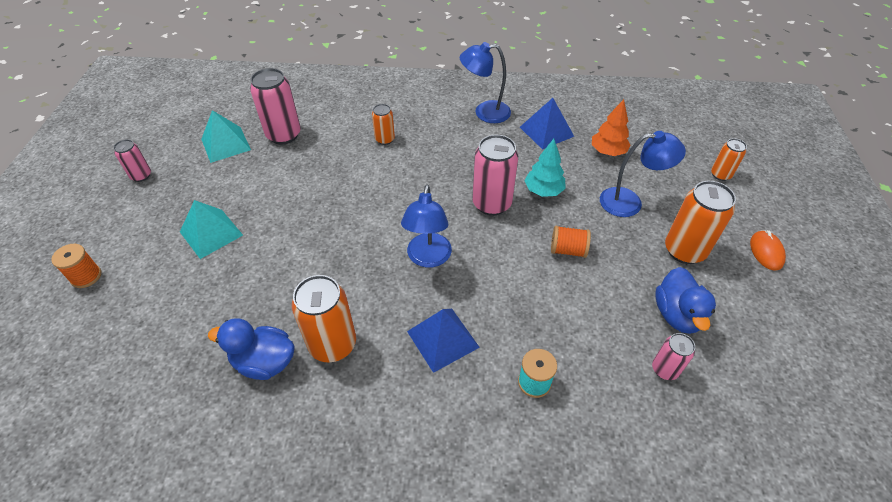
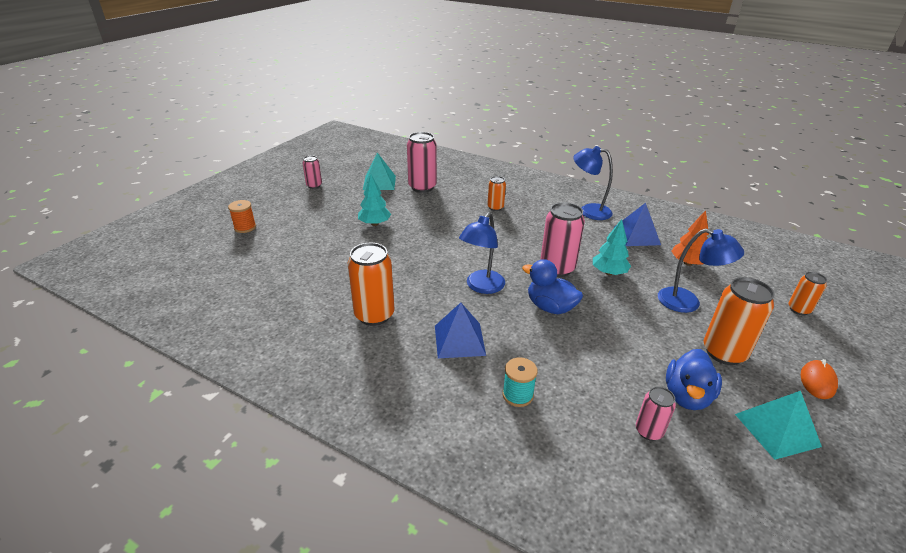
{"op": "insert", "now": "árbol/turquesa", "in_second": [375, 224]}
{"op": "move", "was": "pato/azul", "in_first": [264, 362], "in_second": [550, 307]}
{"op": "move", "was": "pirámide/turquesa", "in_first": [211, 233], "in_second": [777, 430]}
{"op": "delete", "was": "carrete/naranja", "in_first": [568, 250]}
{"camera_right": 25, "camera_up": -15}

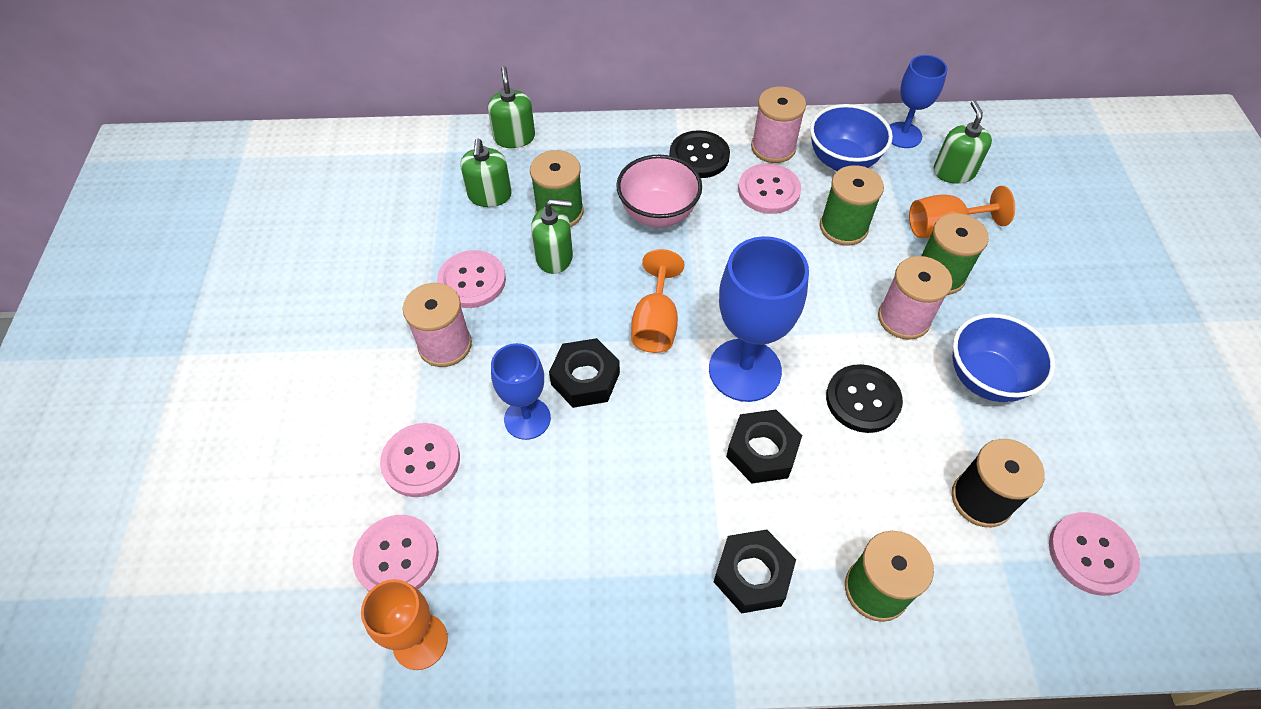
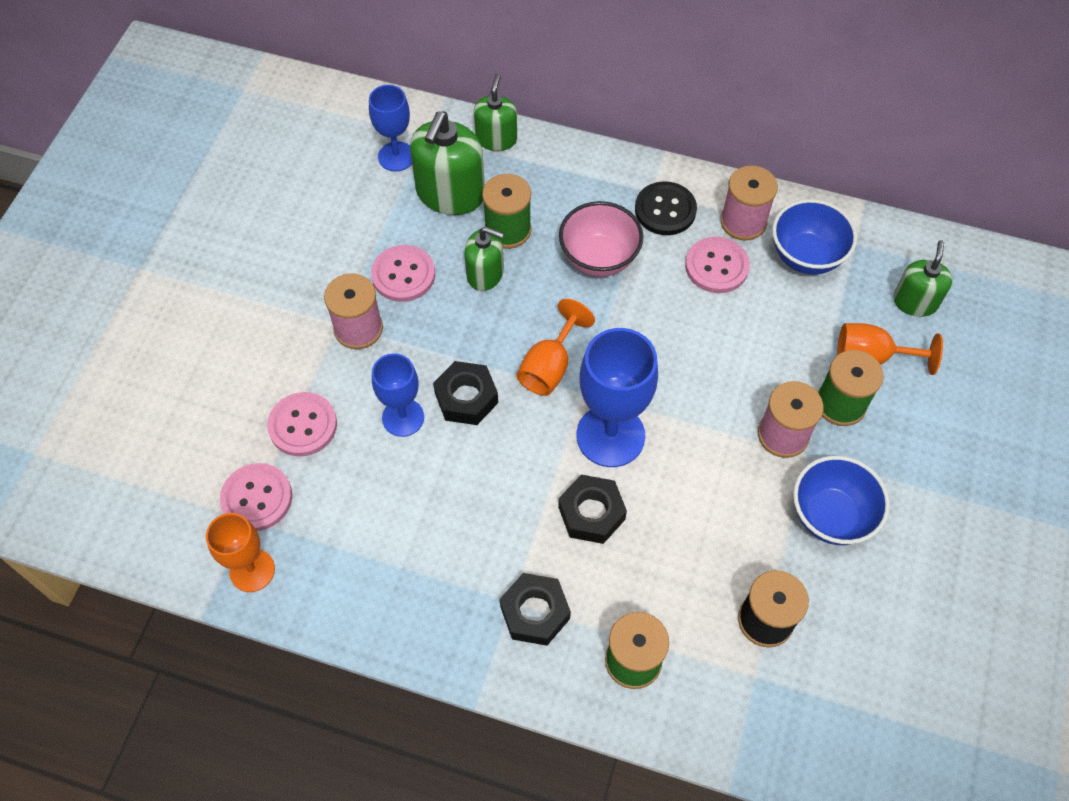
{"op": "move", "was": "copa/azul", "in_first": [903, 135], "in_second": [396, 156]}
{"op": "resize", "was": "dispensador de jabón/verde", "in_first": [489, 195], "in_second": [450, 194], "ratio": 1.64}
{"op": "delete", "was": "carrete/verde", "in_first": [843, 227]}
{"op": "delete", "was": "botón/negro", "in_first": [863, 400]}
{"op": "delete", "was": "botón/rosa", "in_first": [1091, 554]}
{"camera_right": 20, "camera_up": 5}

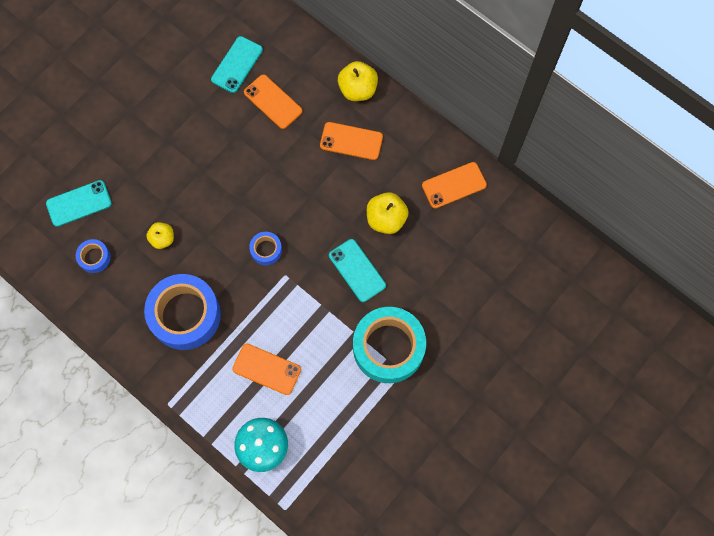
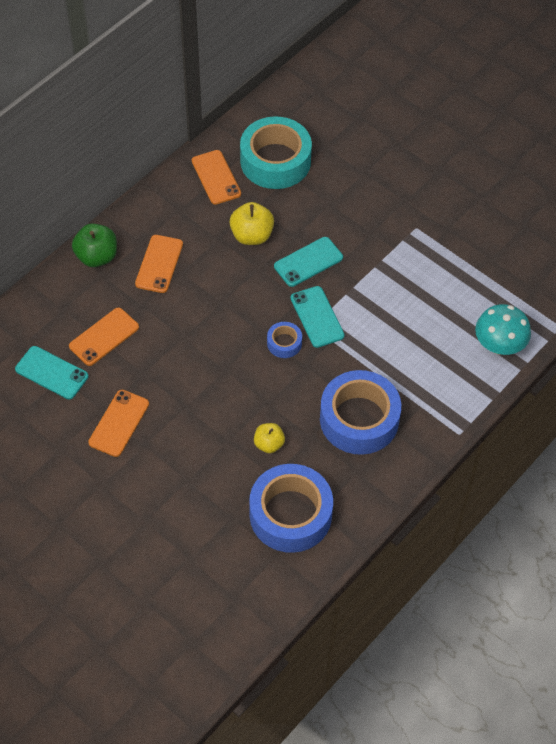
{"op": "recolor", "was": "manzana/amarillo", "now": "manzana/verde", "in_first": [358, 89], "in_second": [97, 257]}
{"op": "move", "was": "móvil/naranja", "in_first": [266, 369], "in_second": [119, 423]}
{"op": "move", "was": "cinta adhesiva/turquesa", "in_first": [388, 347], "in_second": [275, 161]}
{"op": "resize", "was": "cinta adhesiva/azul", "in_first": [94, 257], "in_second": [290, 514], "ratio": 2.2}
{"op": "move", "was": "móvil/turquesa", "in_first": [79, 203], "in_second": [317, 317]}
{"camera_right": -90, "camera_up": -15}

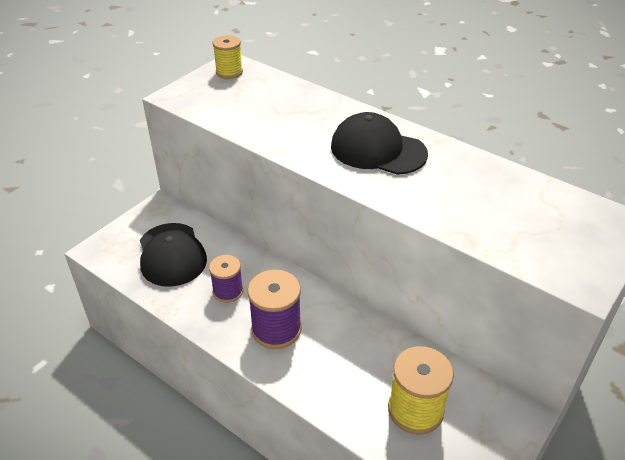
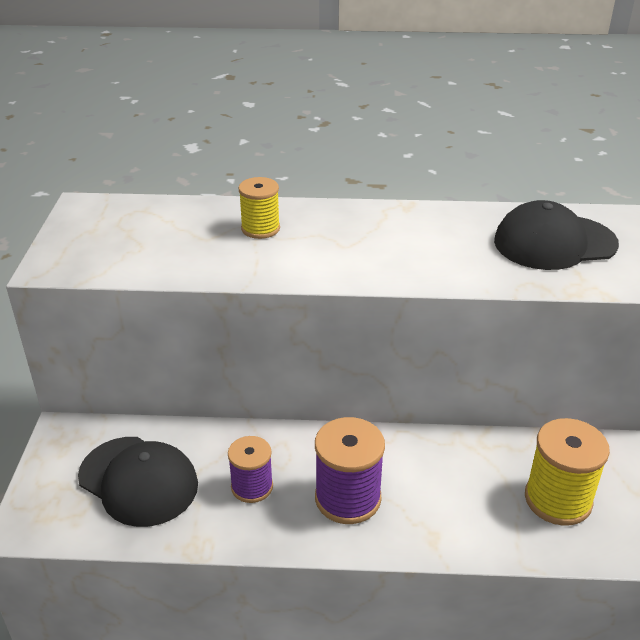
{"op": "move", "was": "carrete/amarillo", "in_first": [229, 72], "in_second": [260, 228]}
{"op": "move", "was": "gorra/negro", "in_first": [378, 150], "in_second": [554, 243]}
{"camera_right": -35, "camera_up": -5}

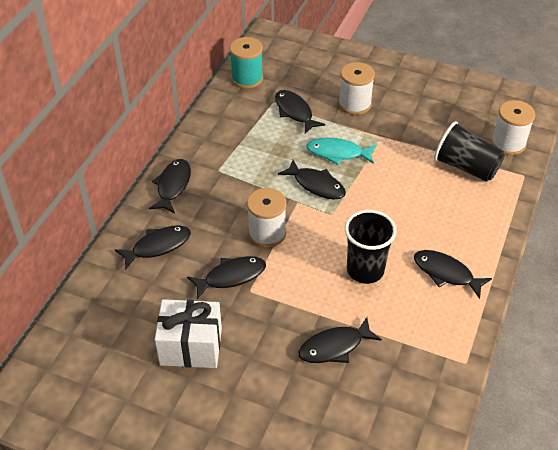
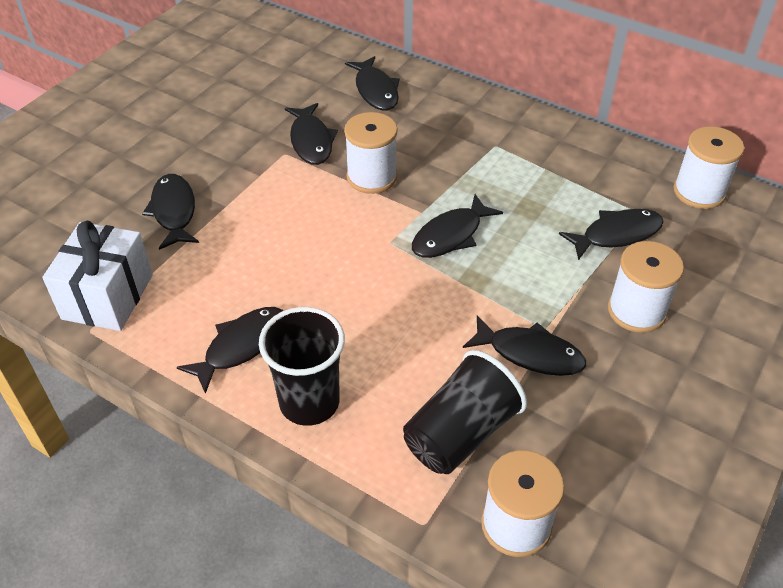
{"op": "move", "was": "regalo/blanco", "in_first": [191, 346], "in_second": [108, 296]}
{"op": "move", "was": "vaso/negro", "in_first": [365, 270], "in_second": [309, 402]}
{"op": "move", "was": "pez/negro", "in_first": [173, 186], "in_second": [530, 353]}
{"op": "recolor", "was": "carrete/turquesa", "now": "carrete/blanco", "in_first": [247, 78], "in_second": [699, 192]}
{"op": "delete", "was": "pez/turquesa", "in_first": [337, 153]}
{"camera_right": 100, "camera_up": 0}

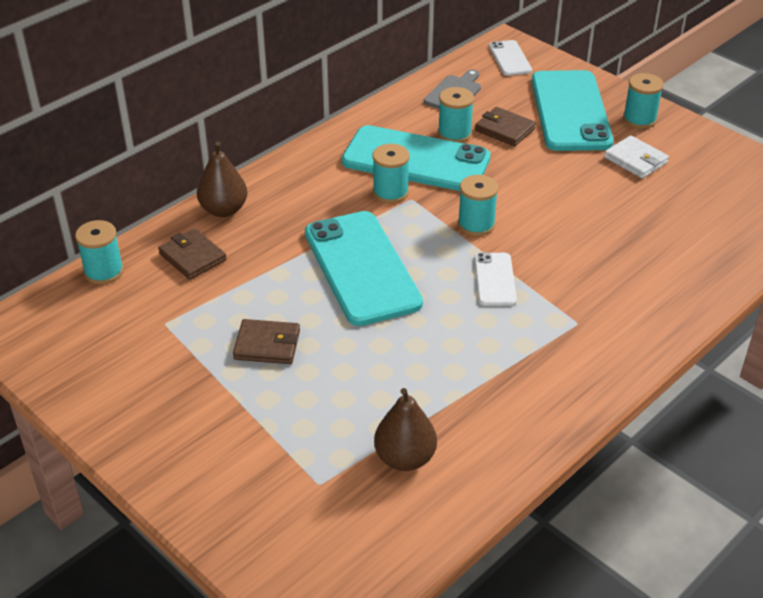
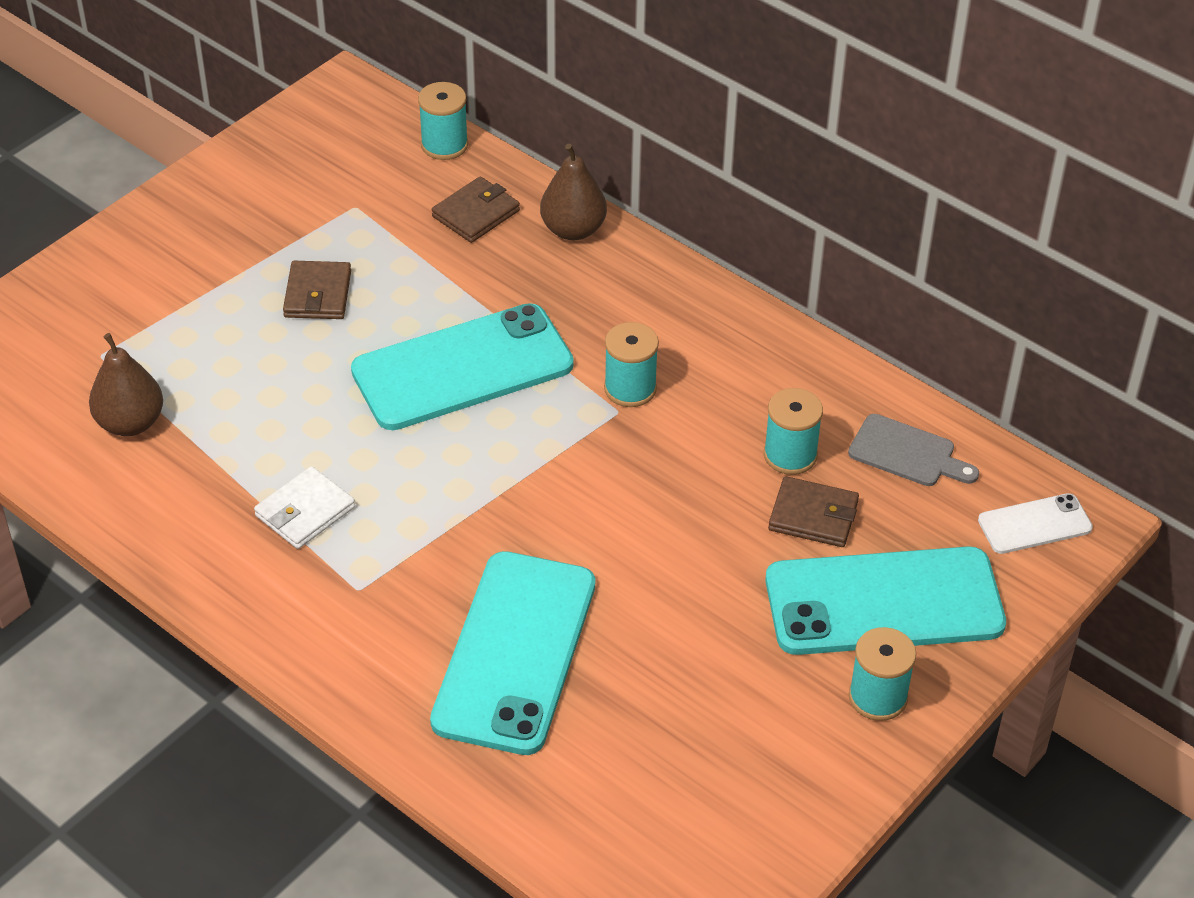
{"op": "move", "was": "cartera/blanco", "in_first": [635, 160], "in_second": [305, 511]}
{"op": "move", "was": "móvil/turquesa", "in_first": [416, 160], "in_second": [514, 652]}
{"op": "rotate", "was": "cartera/marrón", "in_first": [505, 129], "in_second": [813, 516], "clockwise": 75}
{"op": "delete", "was": "carrete/turquesa", "in_first": [476, 224]}
{"op": "delete", "was": "móvil/blanco", "in_first": [495, 279]}
{"camera_right": 85, "camera_up": 5}

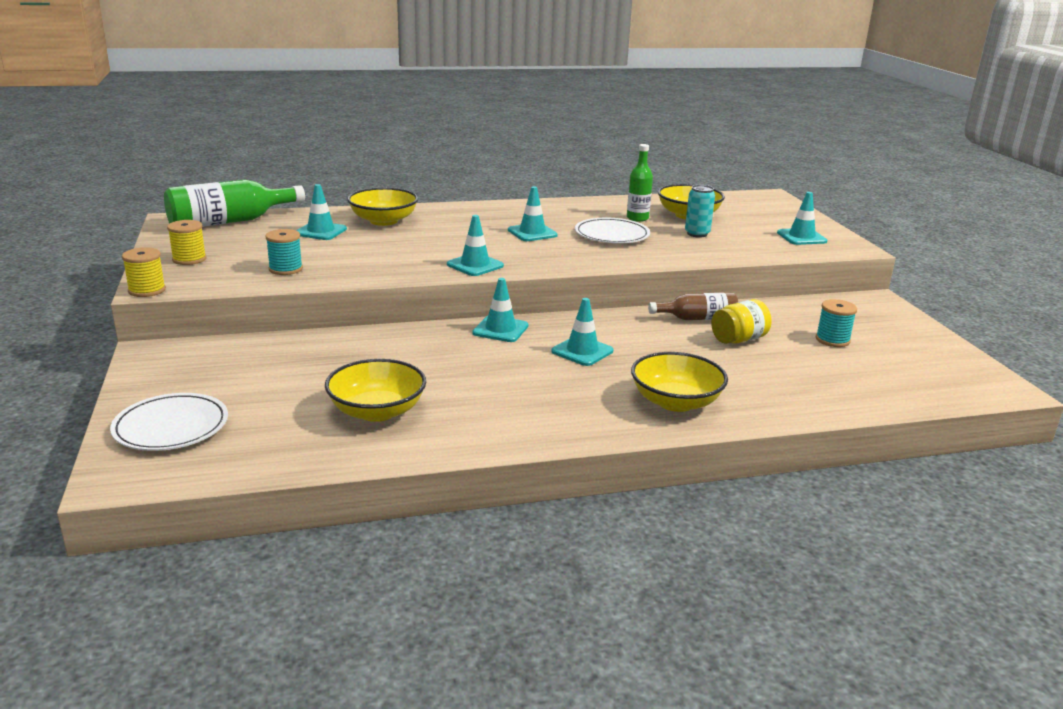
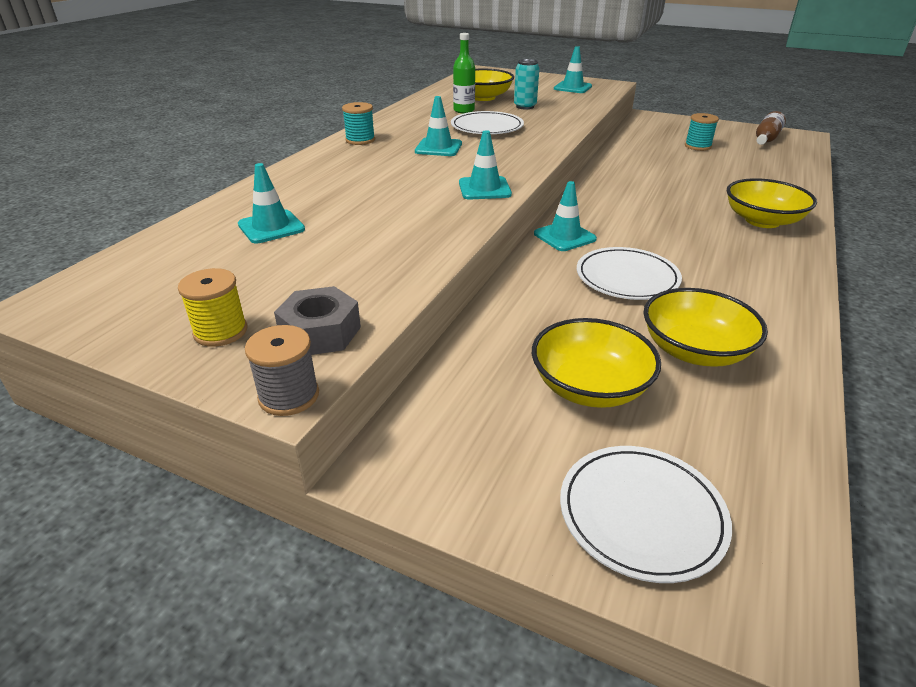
{"op": "recolor", "was": "carrete/amarillo", "now": "carrete/gris", "in_first": [147, 290], "in_second": [289, 396]}
{"op": "insert", "now": "tuerca/gris", "in_second": [320, 332]}
{"op": "move", "was": "carrete/turquesa", "in_first": [285, 269], "in_second": [360, 140]}
{"op": "move", "was": "cuenco/amarillo", "in_first": [383, 221], "in_second": [589, 387]}
{"op": "insert", "now": "plato/blanco", "in_second": [627, 278]}
{"op": "move", "was": "botella/marrón", "in_first": [697, 318], "in_second": [766, 139]}
{"op": "delete", "was": "botella/verde", "in_first": [229, 221]}
{"op": "delete", "was": "cono de tráfico/turquesa", "in_first": [582, 351]}
{"op": "delete", "was": "tarro/amarillo", "in_first": [738, 339]}
{"camera_right": -50, "camera_up": 10}

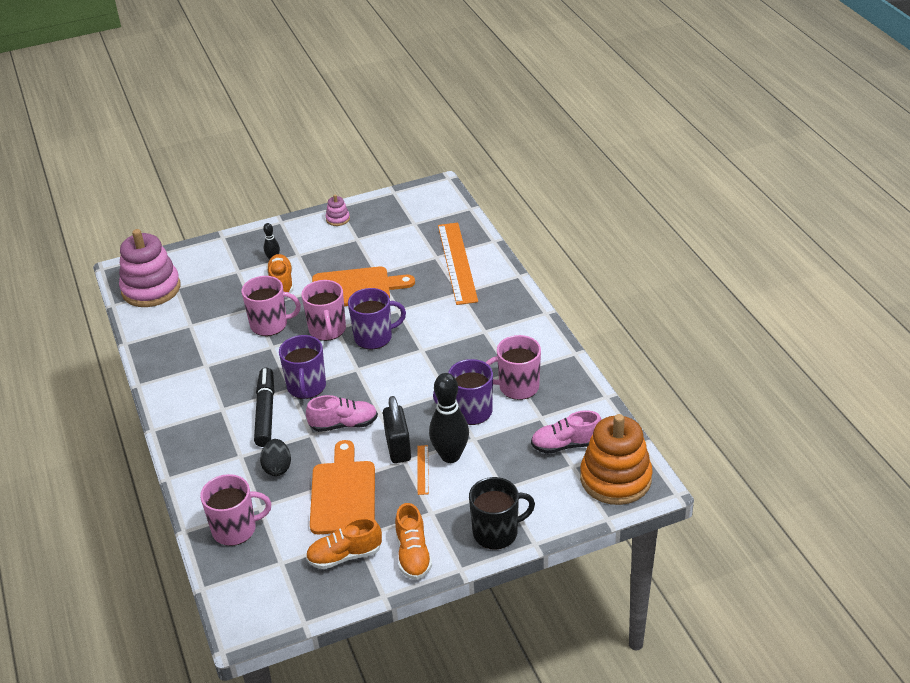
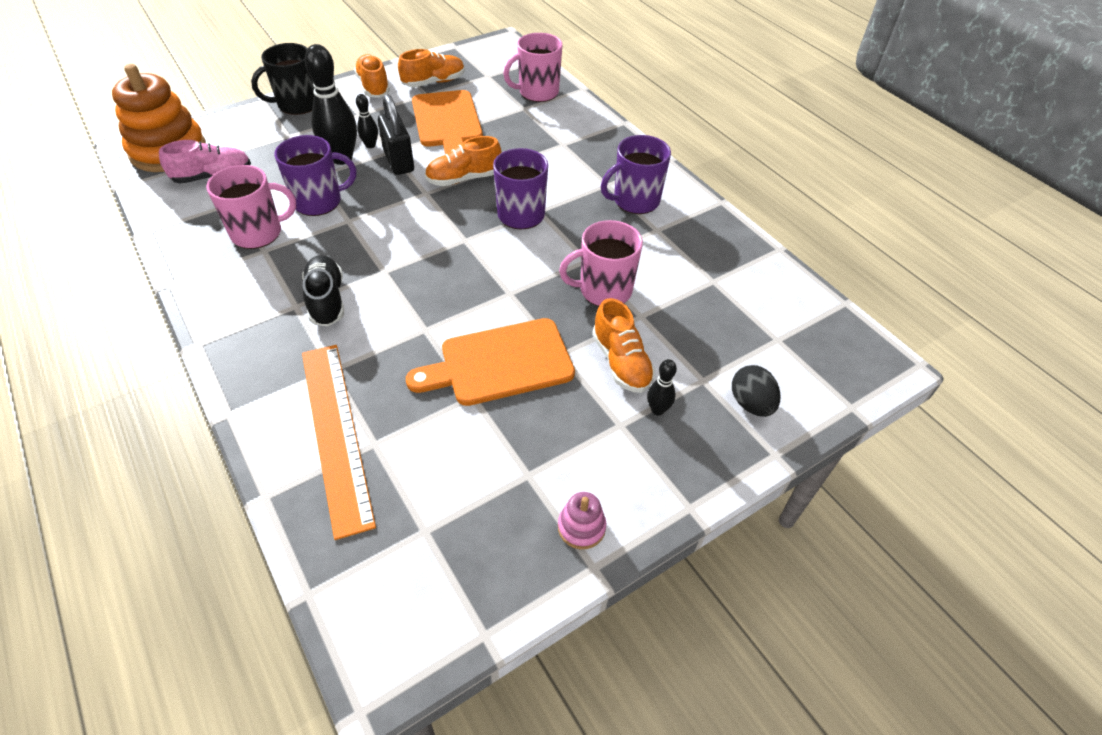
{"op": "insert", "now": "zapato/negro", "in_second": [326, 300]}
{"op": "replace", "was": "regla/naranja", "now": "bolo/negro", "in_first": [423, 469], "in_second": [370, 145]}
{"op": "recolor", "was": "zapato/rosa", "now": "zapato/naranja", "in_first": [344, 424], "in_second": [464, 179]}
{"op": "move", "was": "taza/morado", "in_first": [374, 337], "in_second": [635, 201]}
{"op": "move", "was": "huevo/negro", "in_first": [277, 468], "in_second": [751, 404]}
{"op": "delete", "was": "juguete apilable/rosa", "in_first": [151, 289]}
{"op": "delete", "was": "rotulador/negro", "in_first": [265, 413]}
{"op": "delete", "was": "taza/rosa", "in_first": [327, 330]}
{"camera_right": 165, "camera_up": 10}

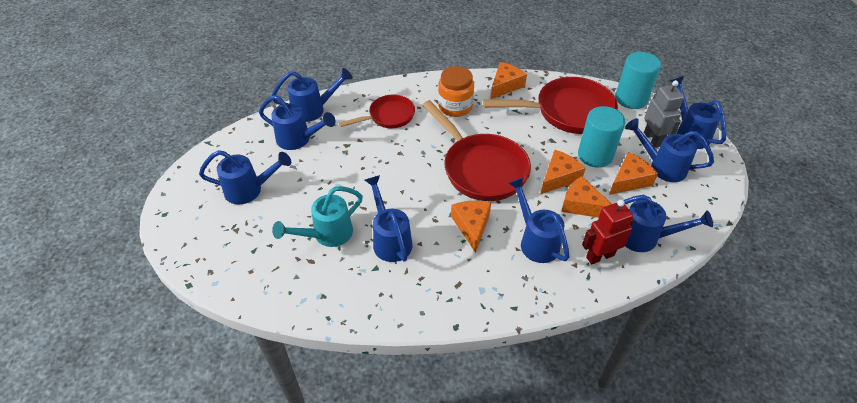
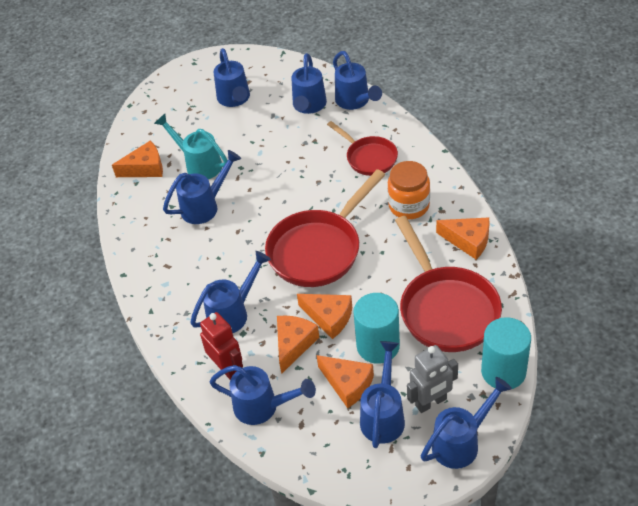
{"op": "move", "was": "queso/naranja", "in_first": [471, 226], "in_second": [145, 168]}
{"op": "rotate", "was": "regadera/azul", "in_first": [645, 238], "in_second": [263, 407], "clockwise": -75}
{"camera_right": 80, "camera_up": 0}

